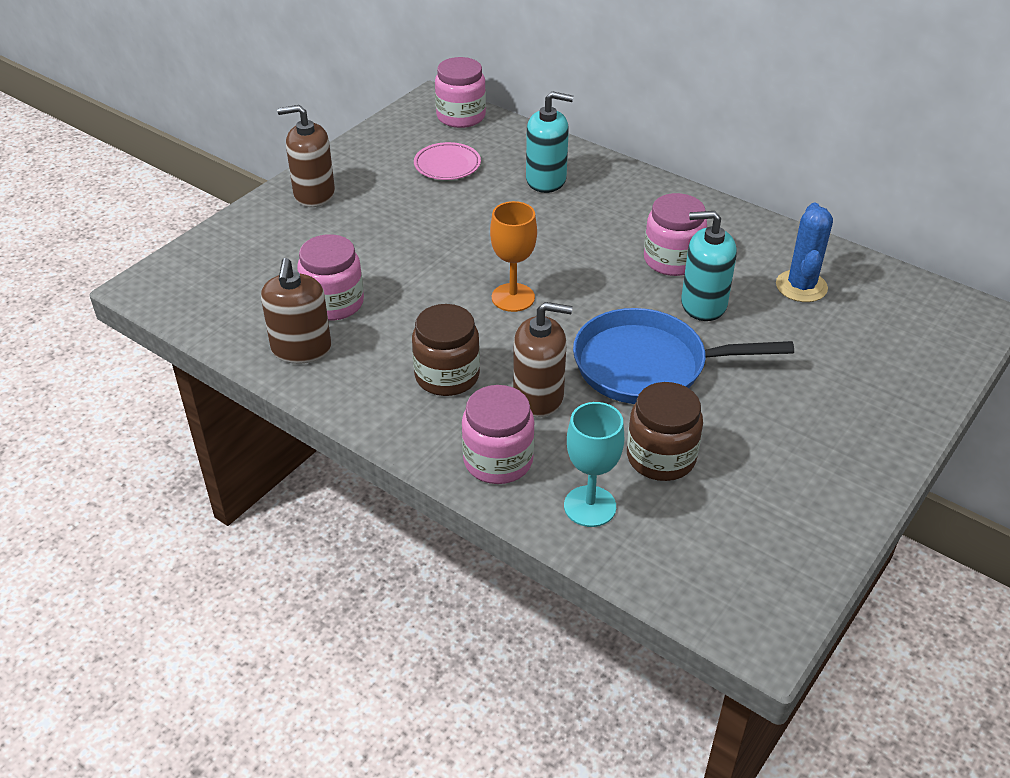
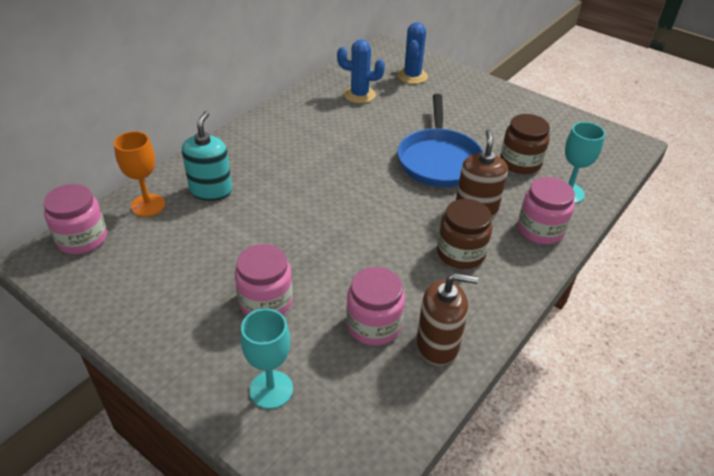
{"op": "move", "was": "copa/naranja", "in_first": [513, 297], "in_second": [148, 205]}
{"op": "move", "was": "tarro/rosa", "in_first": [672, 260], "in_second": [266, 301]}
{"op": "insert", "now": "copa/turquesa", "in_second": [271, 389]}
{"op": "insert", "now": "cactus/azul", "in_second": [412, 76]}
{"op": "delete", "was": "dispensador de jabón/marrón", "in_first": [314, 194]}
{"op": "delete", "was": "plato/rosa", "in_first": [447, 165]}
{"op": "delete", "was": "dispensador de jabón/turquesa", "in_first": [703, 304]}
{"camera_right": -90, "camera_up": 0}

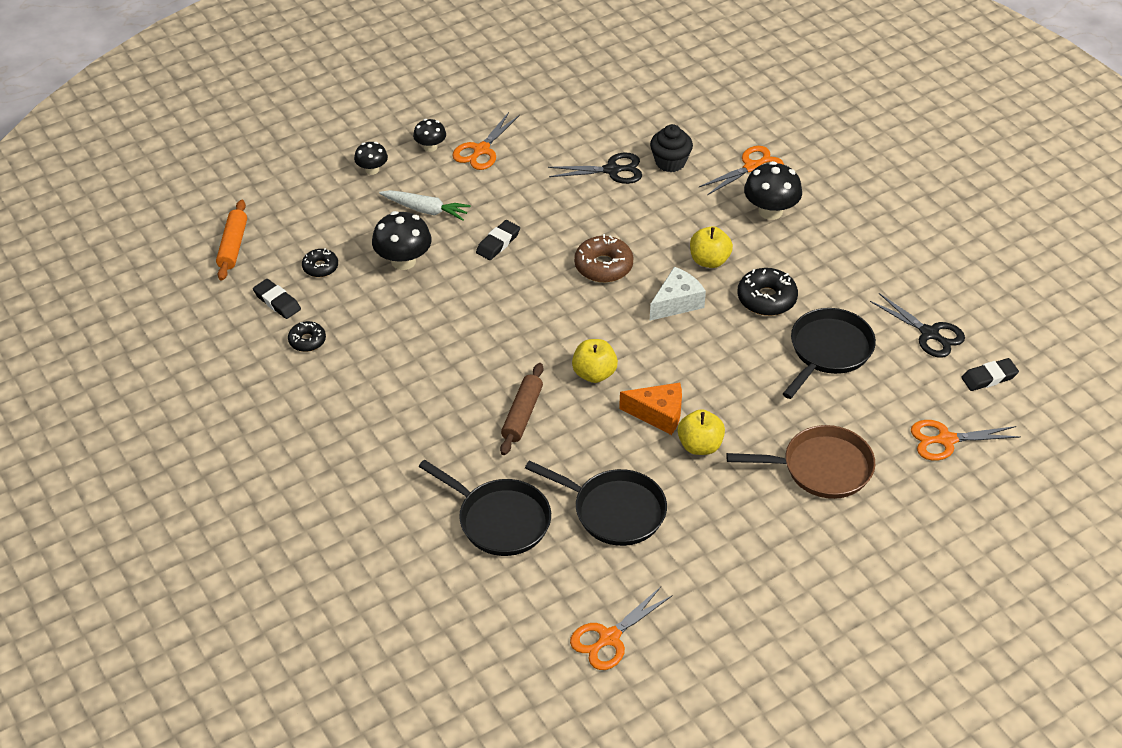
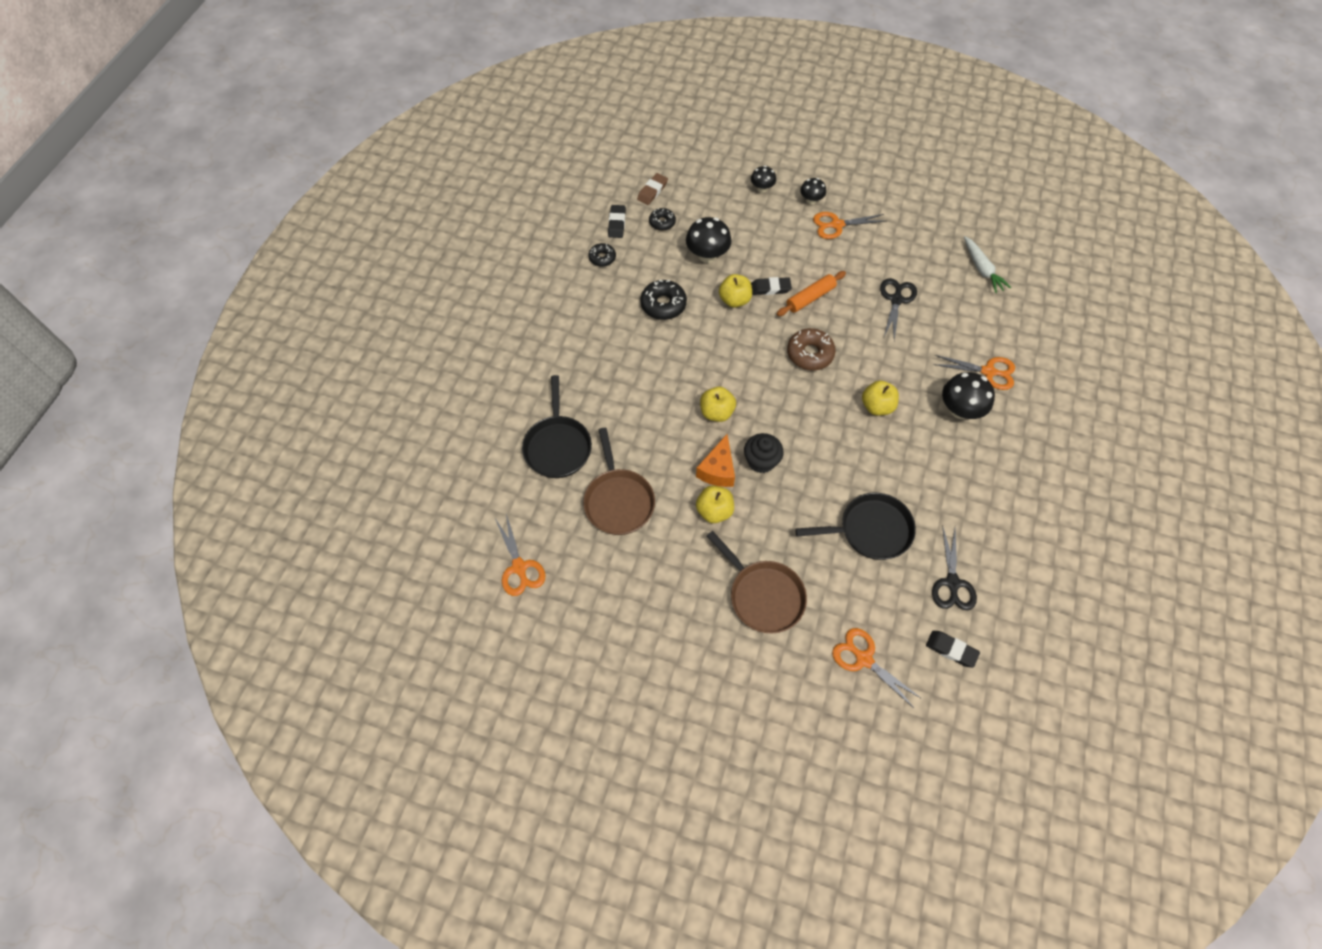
{"op": "rotate", "was": "tijeras/naranja", "in_first": [609, 638], "in_second": [519, 567], "clockwise": -120}
{"op": "recolor", "was": "sartén/negro", "now": "sartén/marrón", "in_first": [614, 511], "in_second": [618, 500]}
{"op": "insert", "now": "goma de borrar/marrón", "in_second": [652, 191]}
{"op": "move", "was": "rosquilla/negro", "in_first": [766, 299], "in_second": [663, 304]}
{"op": "rotate", "was": "queso/naranja", "in_first": [658, 414], "in_second": [718, 470], "clockwise": 45}
{"op": "insert", "now": "manzana/amarillo", "in_second": [734, 300]}
{"op": "move", "was": "magdalena/negro", "in_first": [670, 162], "in_second": [761, 461]}
{"op": "move", "was": "rodillo/naranja", "in_first": [233, 246], "in_second": [810, 298]}
{"op": "rotate", "was": "tijeras/negro", "in_first": [612, 170], "in_second": [896, 300], "clockwise": -120}
{"op": "move", "was": "zanahoria/blanco", "in_first": [425, 210], "in_second": [982, 269]}
{"op": "delete", "was": "rodillo/marrón", "in_first": [522, 414]}
{"op": "delete", "was": "queso/blanco", "in_first": [677, 303]}
{"camera_right": 50, "camera_up": 15}

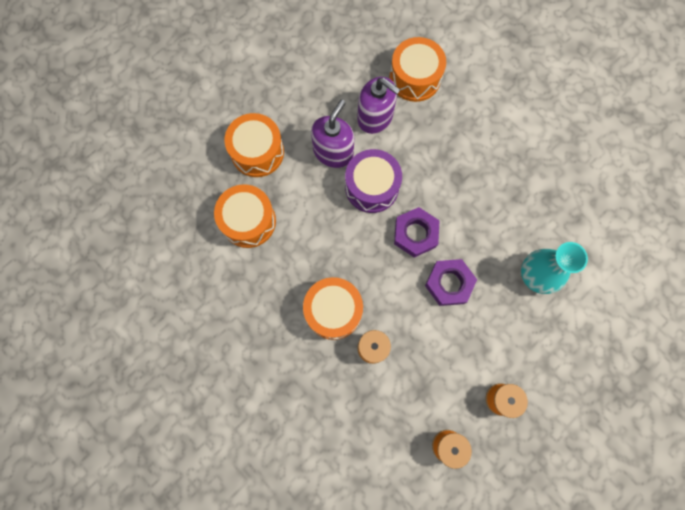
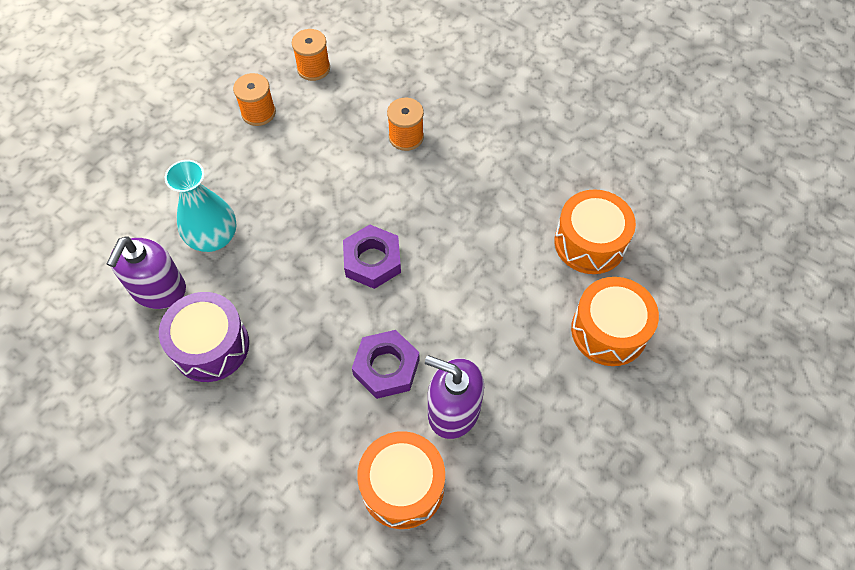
{"op": "move", "was": "dispensador de jabón/morado", "in_first": [333, 152], "in_second": [158, 289]}
{"op": "move", "was": "tambor/morado", "in_first": [371, 187], "in_second": [211, 346]}
{"op": "move", "was": "tuerca/morado", "in_first": [449, 283], "in_second": [386, 367]}
{"op": "delete", "was": "tambor/naranja", "in_first": [333, 311]}
{"camera_right": 170, "camera_up": -15}

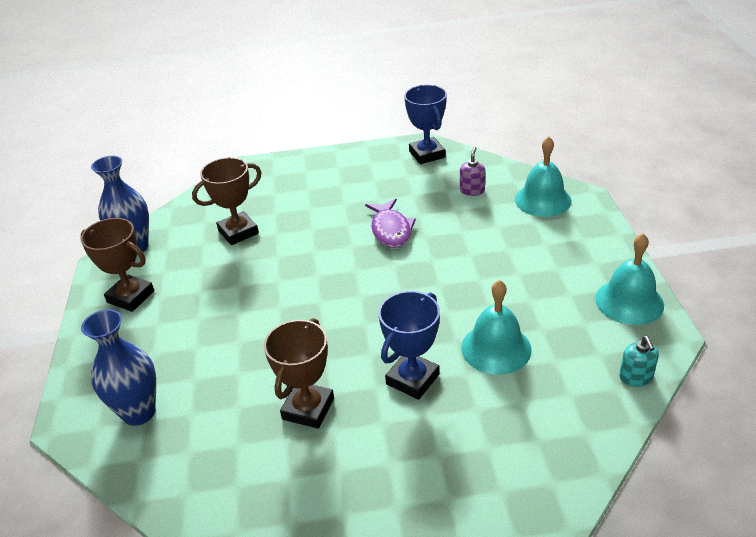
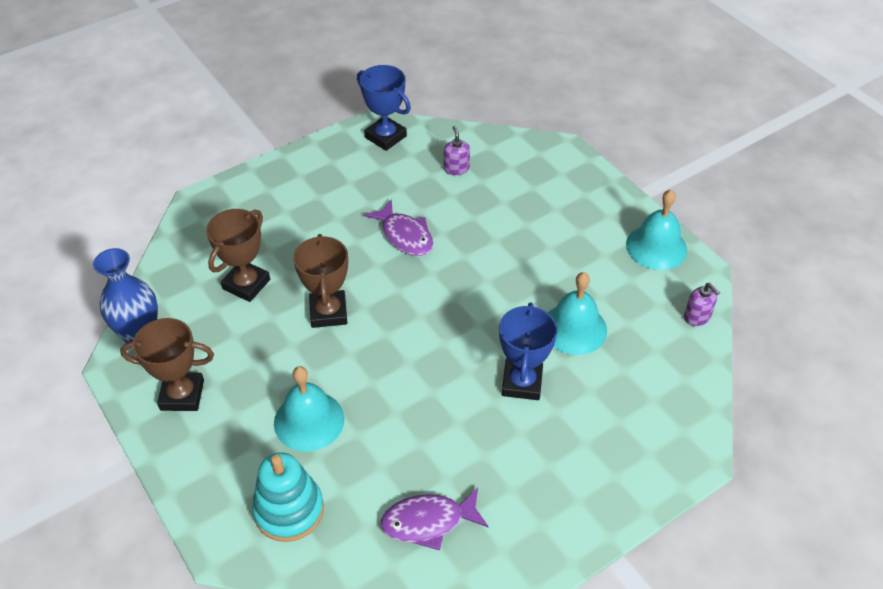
{"op": "replace", "was": "florero/azul", "now": "juguete apilable/turquesa", "in_first": [139, 412], "in_second": [289, 510]}
{"op": "move", "was": "campana/turquesa", "in_first": [543, 200], "in_second": [309, 420]}
{"op": "move", "was": "trofeo/marrón", "in_first": [308, 409], "in_second": [328, 312]}
{"op": "insert", "now": "pez/morado", "in_second": [428, 522]}
{"op": "recolor", "was": "dispensador de jabón/turquesa", "now": "dispensador de jabón/morado", "in_first": [636, 377], "in_second": [697, 317]}
{"camera_right": -30, "camera_up": 10}

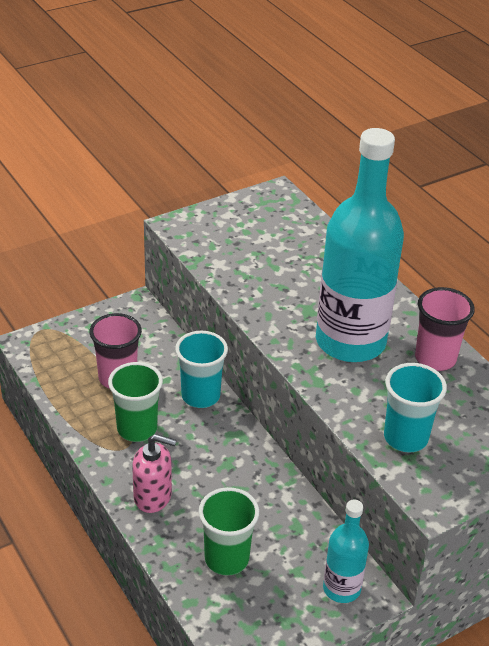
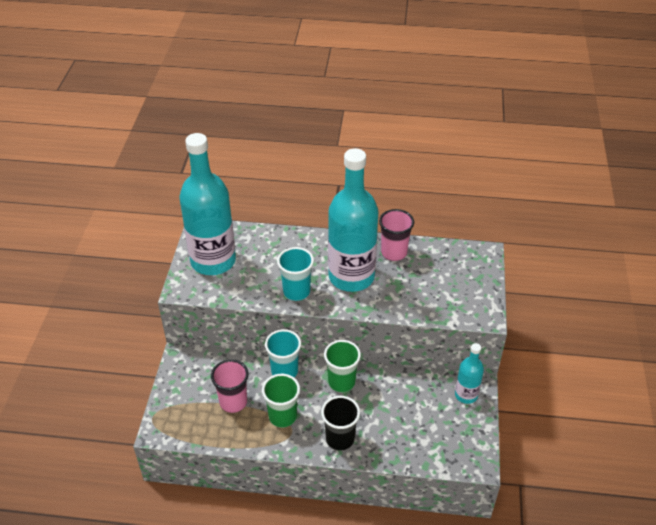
{"op": "insert", "now": "botella/turquesa", "in_second": [213, 261]}
{"op": "move", "was": "vaso/turquesa", "in_first": [405, 438], "in_second": [296, 292]}
{"op": "replace", "was": "dispensador de jabón/rosa", "now": "vaso/negro", "in_first": [153, 496], "in_second": [340, 439]}
{"op": "move", "was": "vaso/verde", "in_first": [226, 559], "in_second": [341, 382]}
{"camera_right": -50, "camera_up": 5}

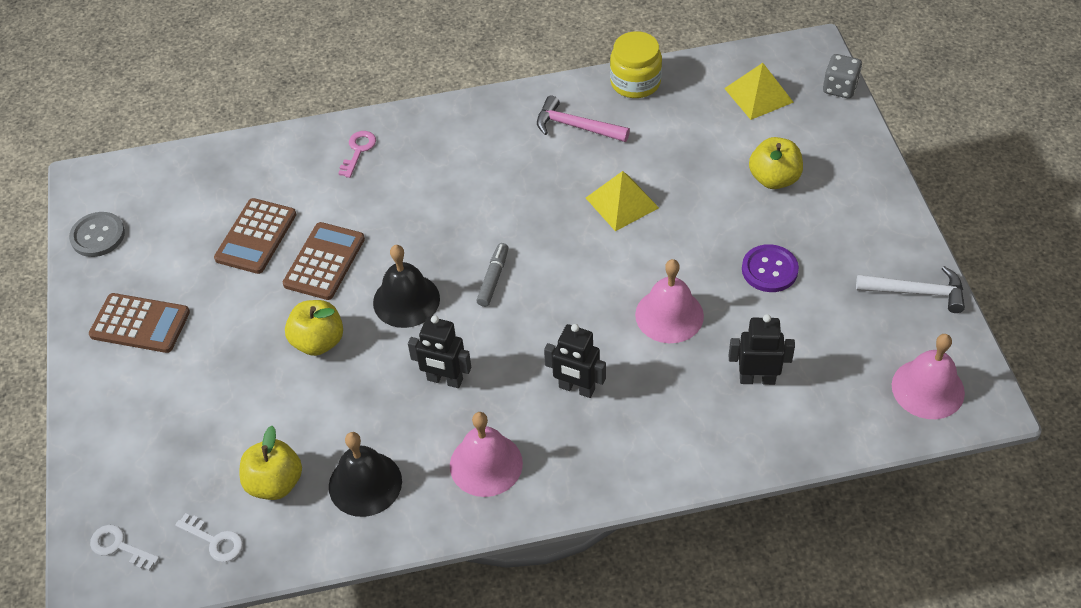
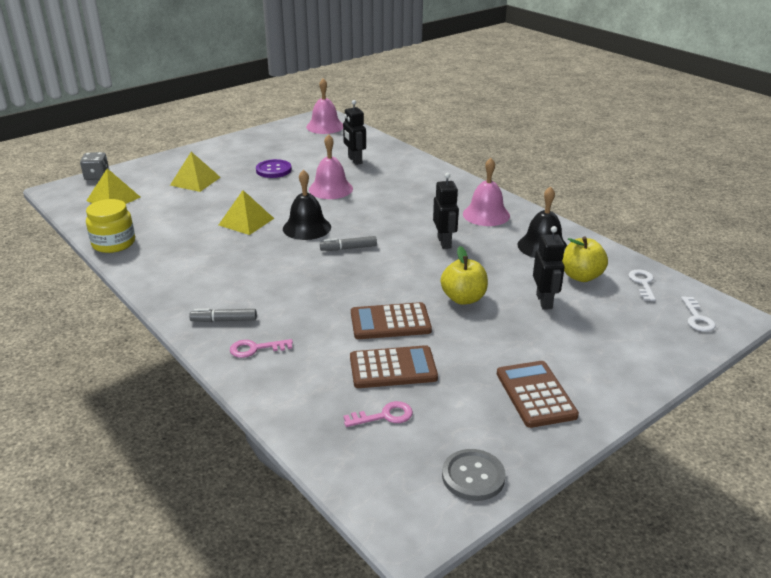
{"op": "replace", "was": "manzana/amarillo", "now": "pirámide/amarillo", "in_first": [774, 179], "in_second": [195, 181]}
{"op": "insert", "now": "rotulador/gris", "in_second": [224, 320]}
{"op": "move", "was": "campana/negro", "in_first": [406, 300], "in_second": [307, 228]}
{"op": "insert", "now": "llave/rosa", "in_second": [384, 416]}
{"op": "move", "was": "robot/negro", "in_first": [576, 388], "in_second": [544, 301]}
{"op": "delete", "was": "martillo/rosa", "in_first": [576, 126]}
{"op": "delete", "was": "martillo/blanco", "in_first": [917, 292]}
{"camera_right": -120, "camera_up": -20}

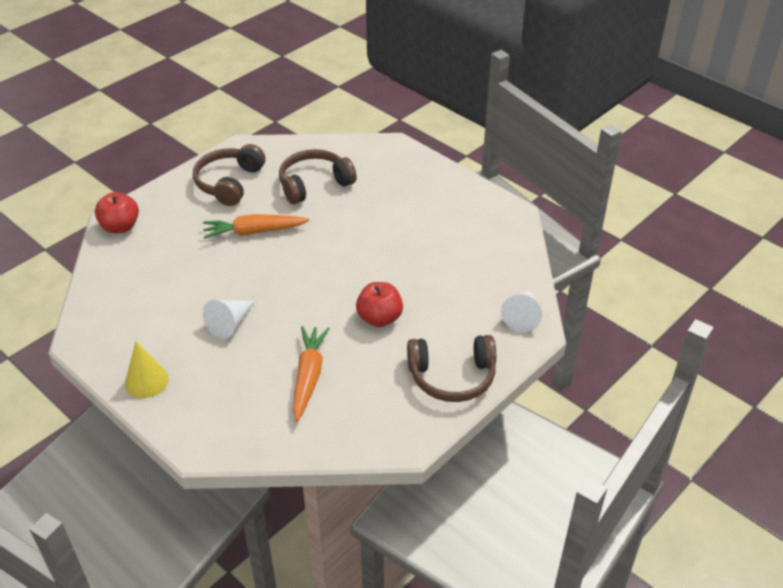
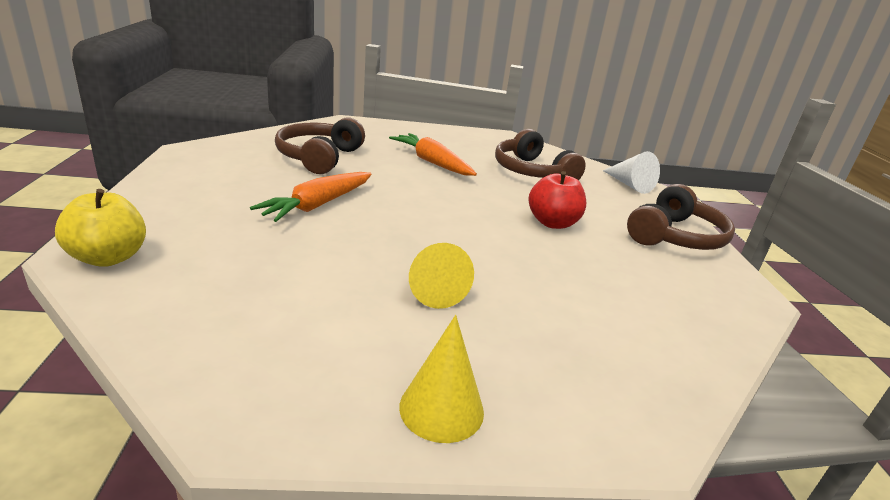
{"op": "recolor", "was": "manzana/rojo", "now": "manzana/amarillo", "in_first": [120, 227], "in_second": [109, 258]}
{"op": "move", "was": "zanahoria/naranja", "in_first": [308, 376], "in_second": [432, 162]}
{"op": "recolor", "was": "cono/blanco", "now": "cono/amarillo", "in_first": [230, 323], "in_second": [433, 288]}
{"op": "move", "was": "auriculares/marrón", "in_first": [229, 183], "in_second": [532, 172]}
{"camera_right": -50, "camera_up": -15}

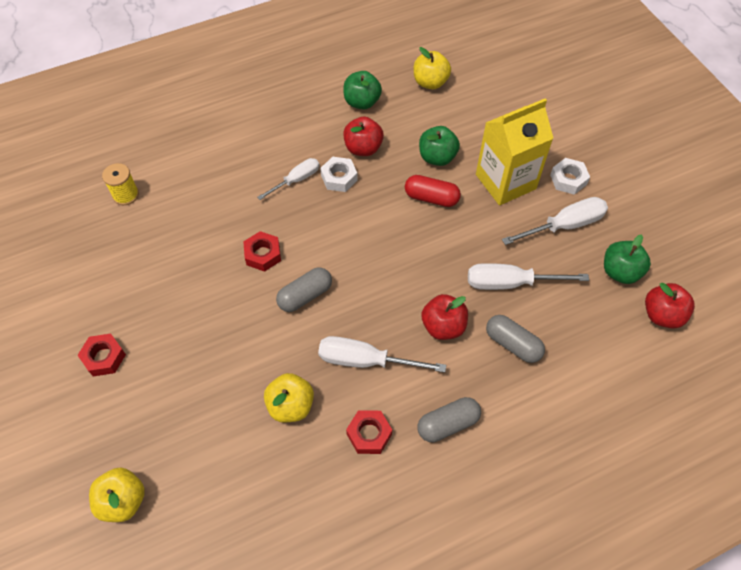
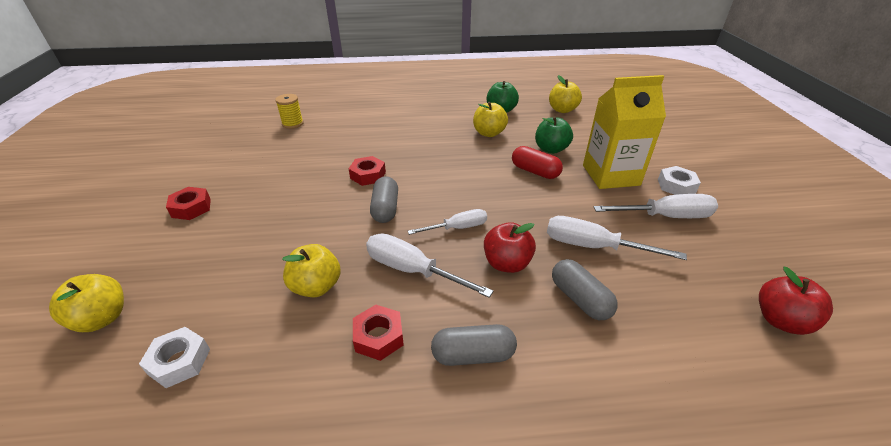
{"op": "move", "was": "tuerca/blanco", "in_first": [339, 178], "in_second": [179, 361]}
{"op": "rotate", "was": "cápsula/gris", "in_first": [305, 296], "in_second": [385, 209], "clockwise": -75}
{"op": "move", "was": "destornillador/blanco", "in_first": [296, 180], "in_second": [457, 228]}
{"op": "recolor", "was": "manzana/rojo", "now": "manzana/amarillo", "in_first": [363, 148], "in_second": [489, 133]}
{"op": "delete", "was": "manzana/verde", "in_first": [620, 272]}
{"camera_right": 20, "camera_up": -20}

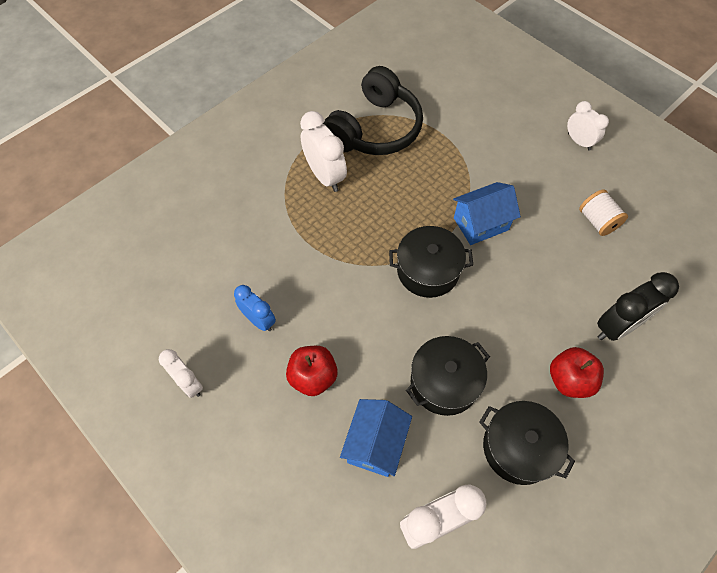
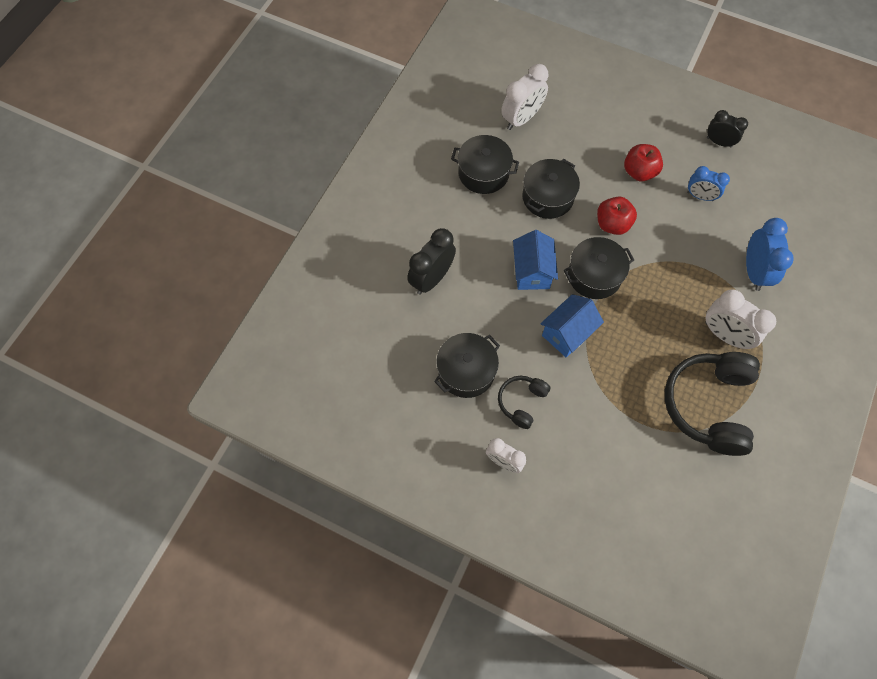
{"op": "replace", "was": "carrete/blanco", "now": "olla/negro", "in_first": [597, 221], "in_second": [466, 371]}
{"op": "insert", "now": "auriculares/negro", "in_second": [522, 402]}
{"op": "move", "was": "casa/azul", "in_first": [375, 444], "in_second": [532, 271]}
{"op": "move", "was": "manzana/rojo", "in_first": [569, 380], "in_second": [612, 224]}
{"op": "recolor", "was": "despertador/blanco", "now": "despertador/negro", "in_first": [189, 383], "in_second": [719, 142]}
{"op": "insert", "now": "despertador/azul", "in_second": [754, 271]}
{"camera_right": 160, "camera_up": 5}

